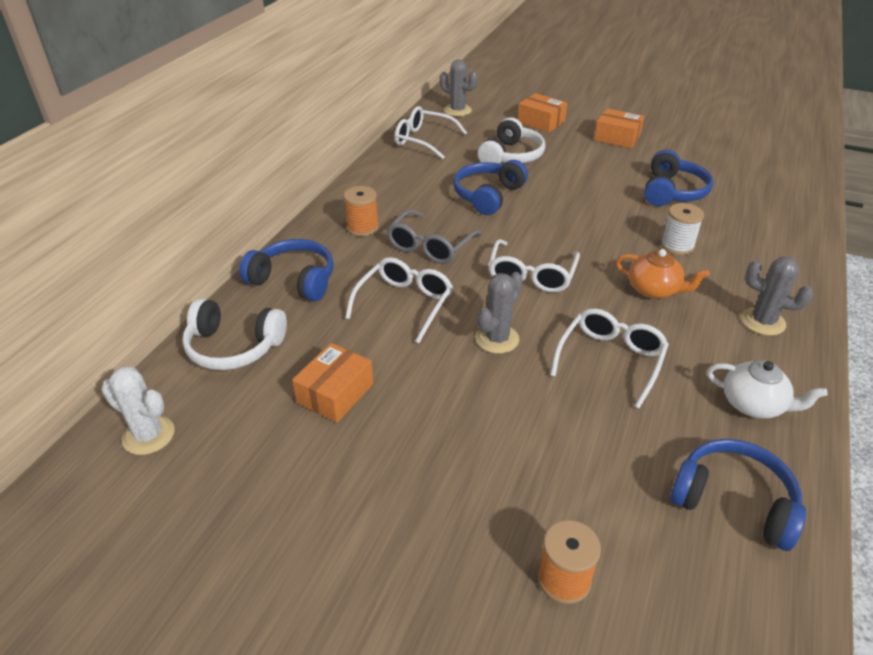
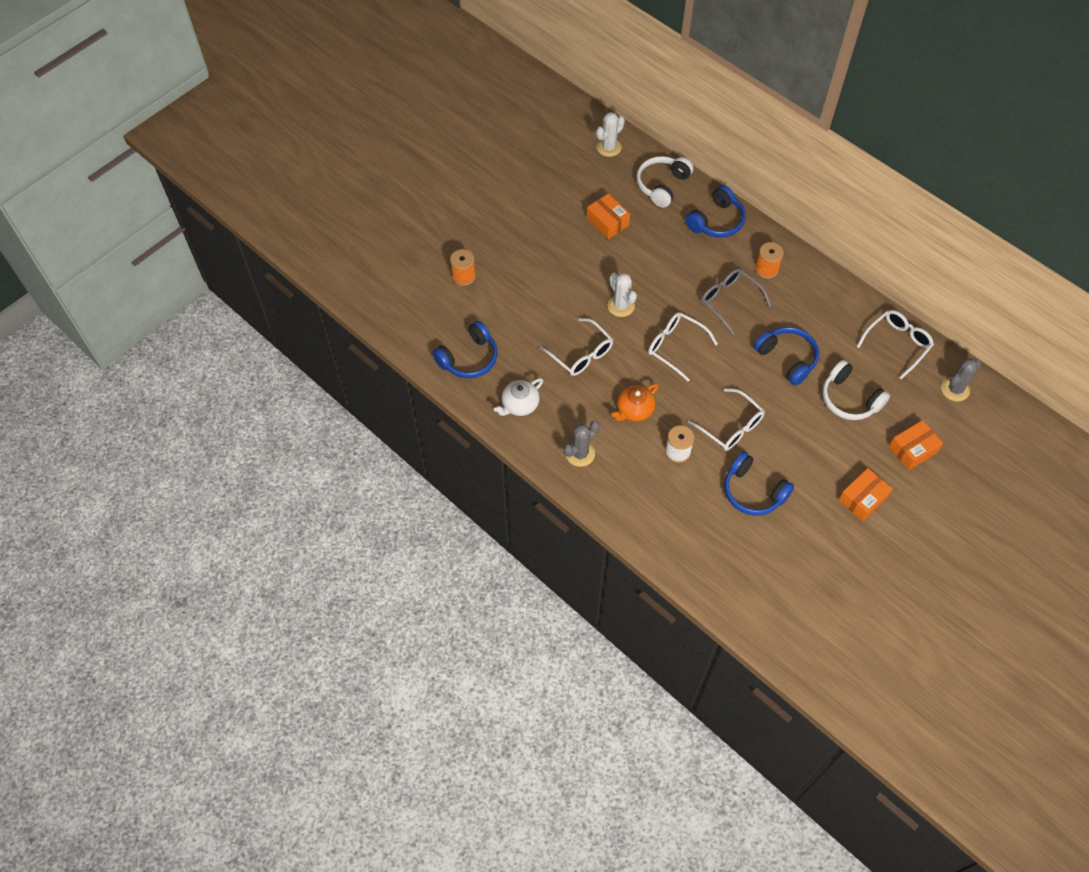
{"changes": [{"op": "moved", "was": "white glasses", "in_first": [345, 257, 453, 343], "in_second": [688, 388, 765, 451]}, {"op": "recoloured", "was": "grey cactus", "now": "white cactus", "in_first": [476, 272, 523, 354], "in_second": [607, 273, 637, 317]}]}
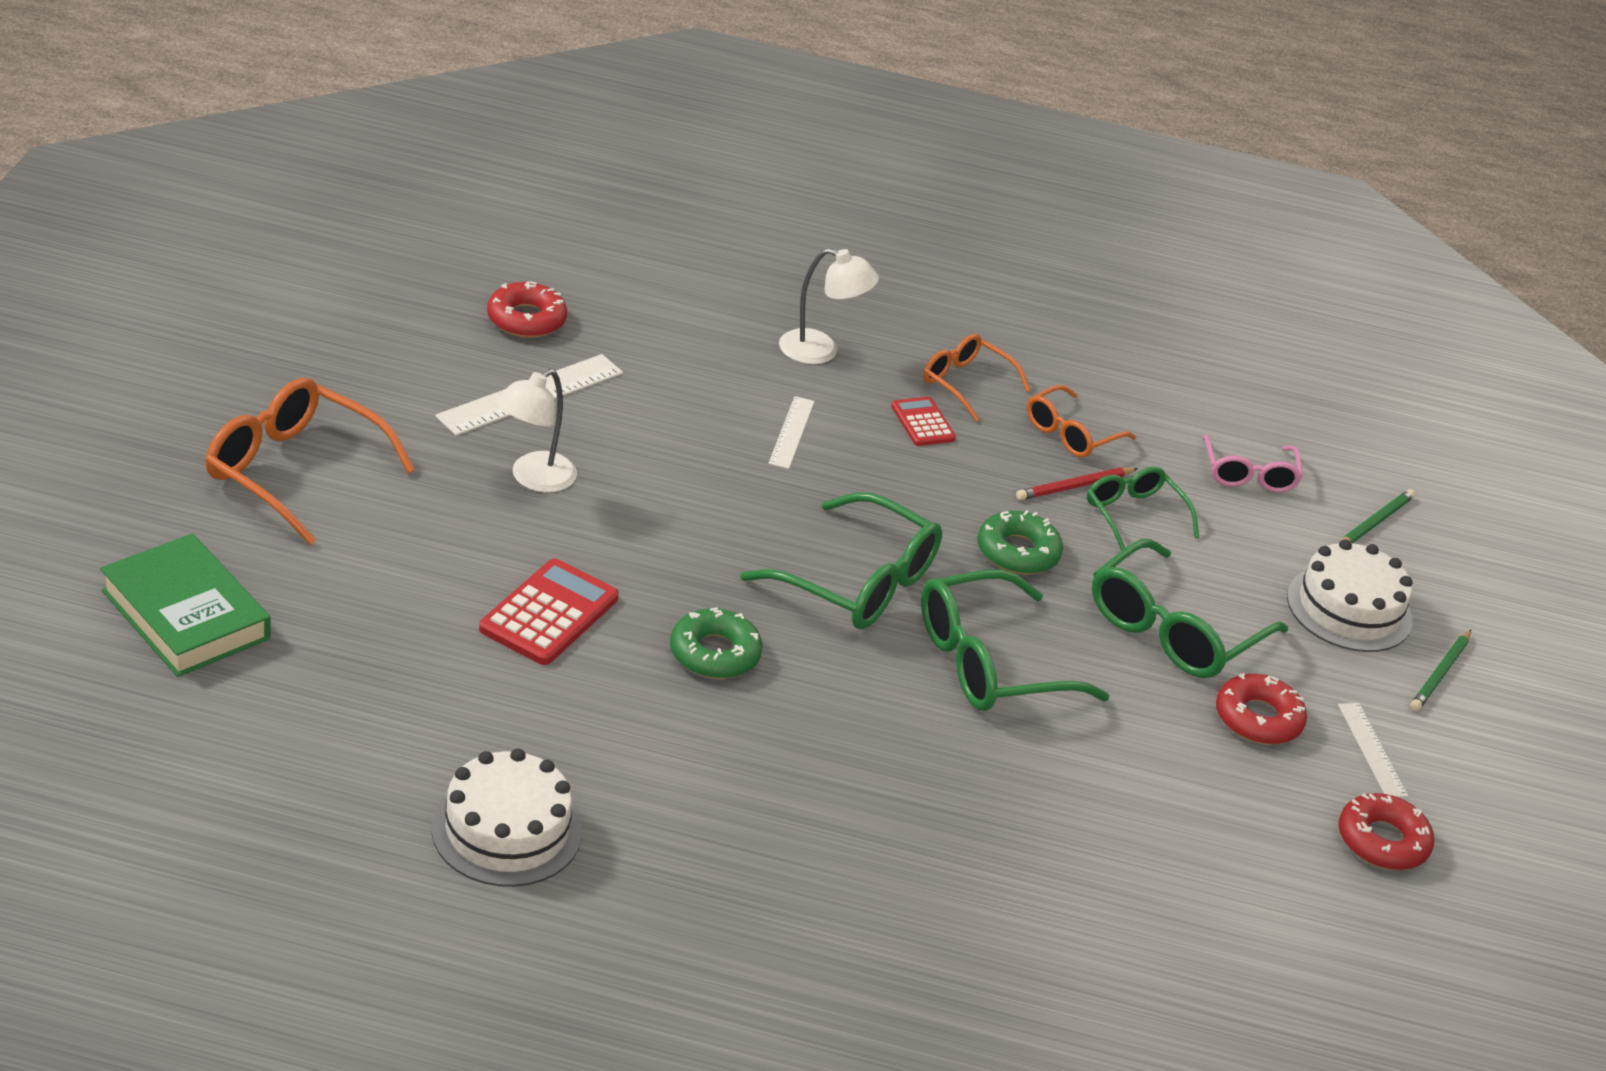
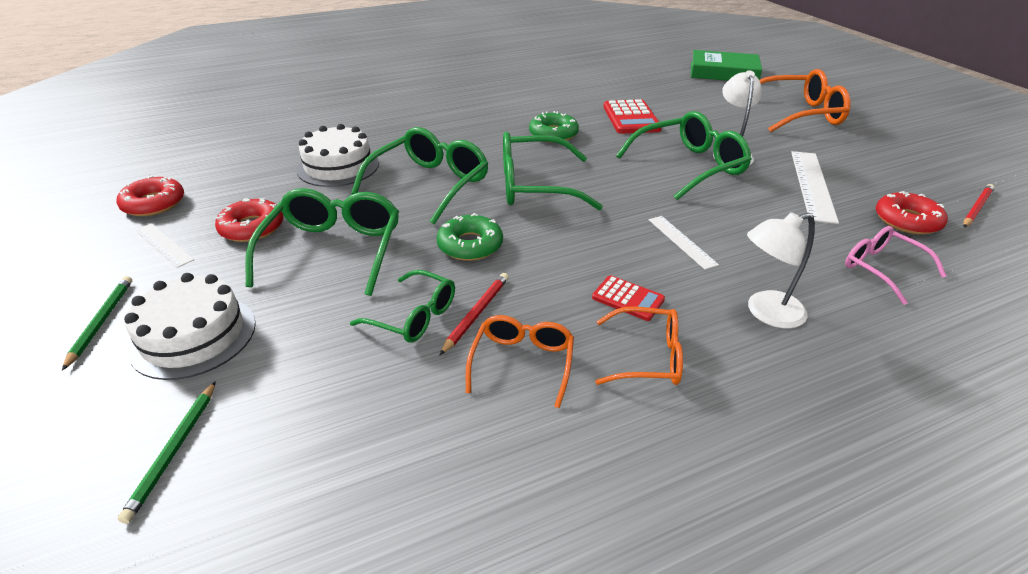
{"changes": [{"op": "added", "now": "green glasses", "in_second": [616, 111, 752, 200]}, {"op": "added", "now": "red pencil", "in_second": [963, 184, 995, 227]}, {"op": "moved", "was": "white cake", "in_first": [431, 748, 582, 887], "in_second": [297, 124, 379, 187]}, {"op": "moved", "was": "pink glasses", "in_first": [1202, 434, 1303, 492], "in_second": [845, 226, 947, 305]}]}
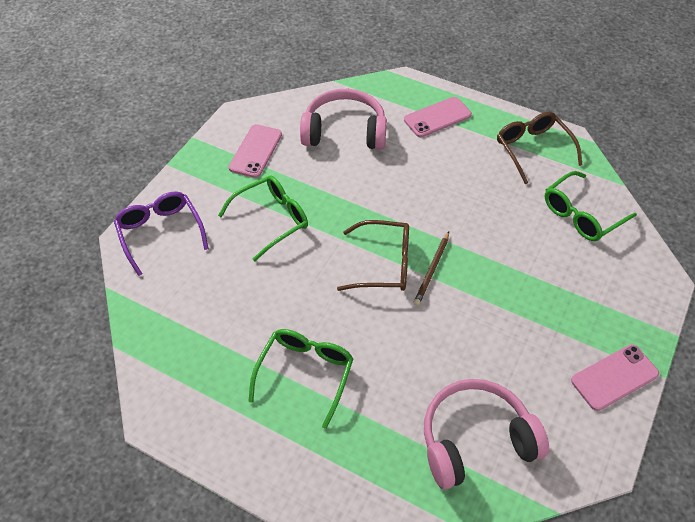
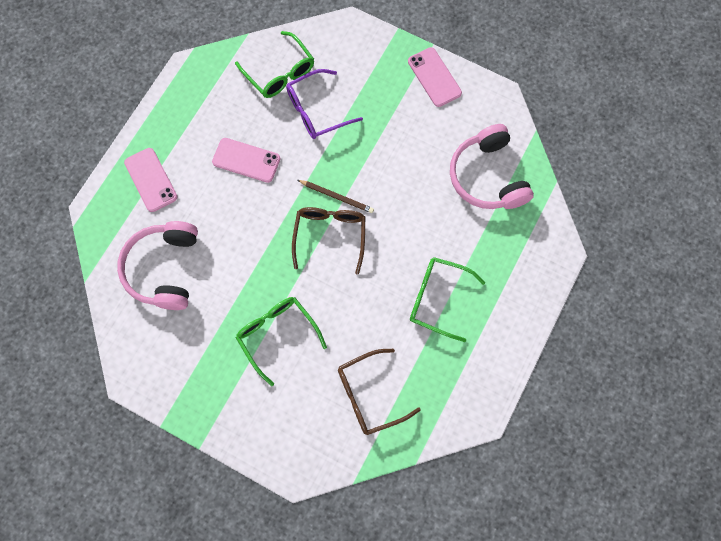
{"changes": [{"op": "moved", "was": "purple glasses", "in_first": [114, 192, 209, 276], "in_second": [286, 69, 363, 139]}, {"op": "moved", "was": "pink phone", "in_first": [229, 124, 282, 178], "in_second": [212, 138, 280, 183]}, {"op": "moved", "was": "brown glasses", "in_first": [497, 112, 583, 184], "in_second": [338, 349, 421, 435]}]}
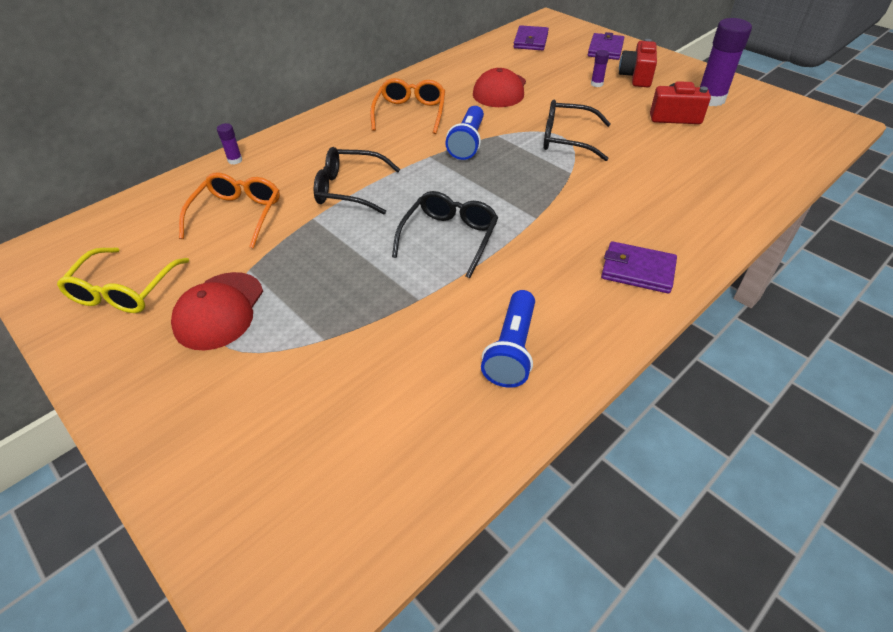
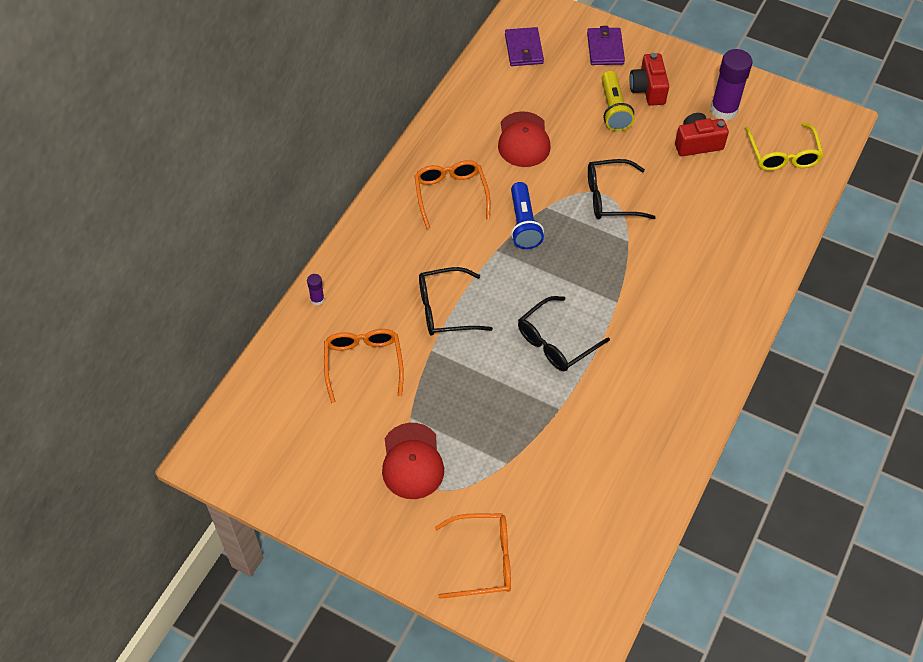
{"changes": [{"op": "removed", "was": "blue flashlight", "in_first": [481, 290, 535, 388]}, {"op": "removed", "was": "purple wallet", "in_first": [601, 241, 677, 294]}, {"op": "added", "now": "orange glasses", "in_second": [435, 514, 511, 599]}, {"op": "moved", "was": "yellow glasses", "in_first": [57, 248, 189, 313], "in_second": [745, 122, 824, 171]}, {"op": "replaced", "was": "purple glue stick", "now": "yellow flashlight", "in_first": [591, 50, 609, 87], "in_second": [602, 71, 634, 131]}, {"op": "turned", "was": "black glasses", "in_first": [392, 191, 498, 278], "in_second": [518, 296, 610, 371], "clockwise": -135}]}
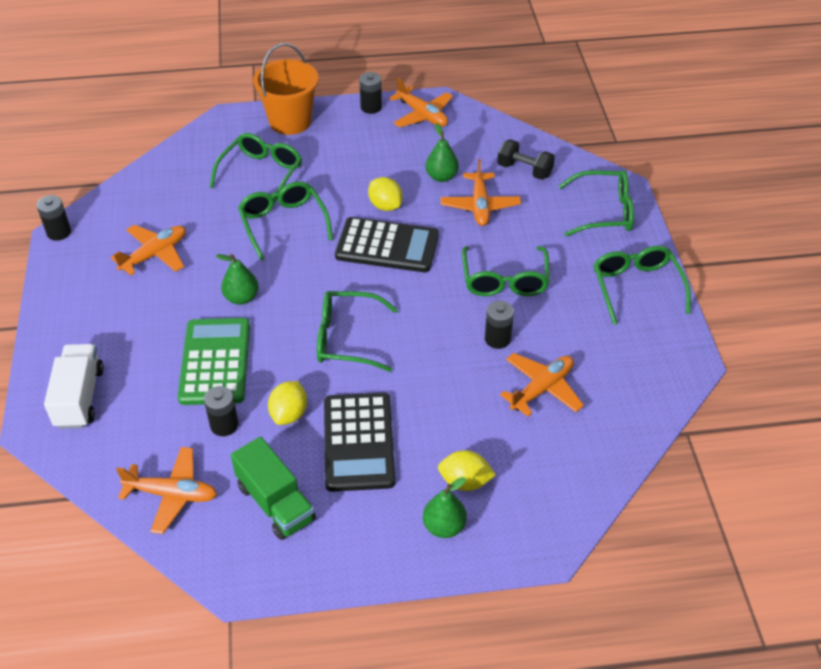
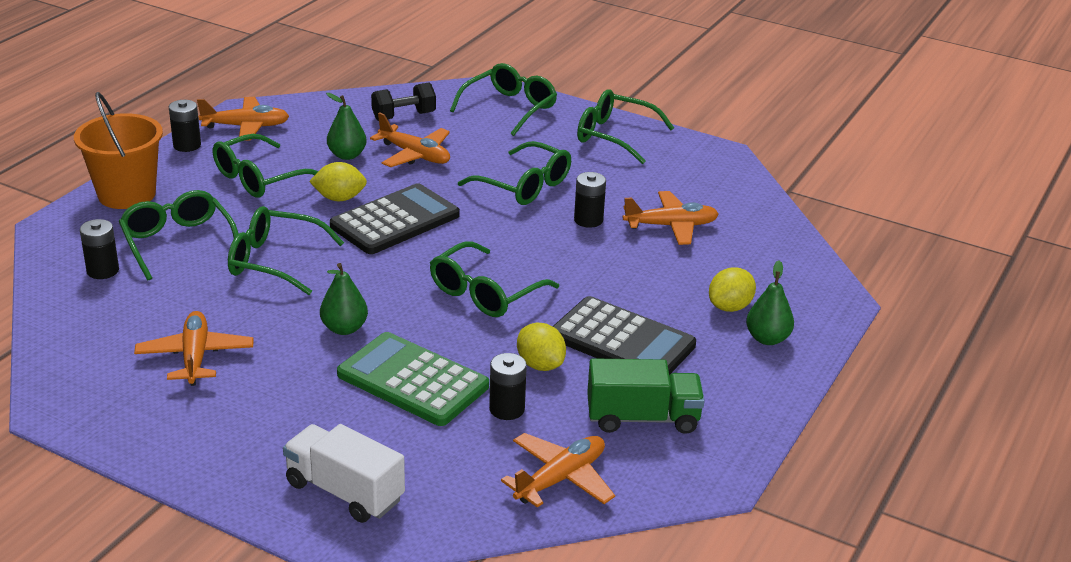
{"changes": [{"op": "added", "now": "green glasses", "in_second": [213, 134, 318, 198]}, {"op": "moved", "was": "black battery", "in_first": [37, 195, 71, 241], "in_second": [80, 219, 119, 279]}, {"op": "turned", "was": "orange plane", "in_first": [500, 353, 584, 417], "in_second": [623, 191, 719, 245], "clockwise": 90}]}
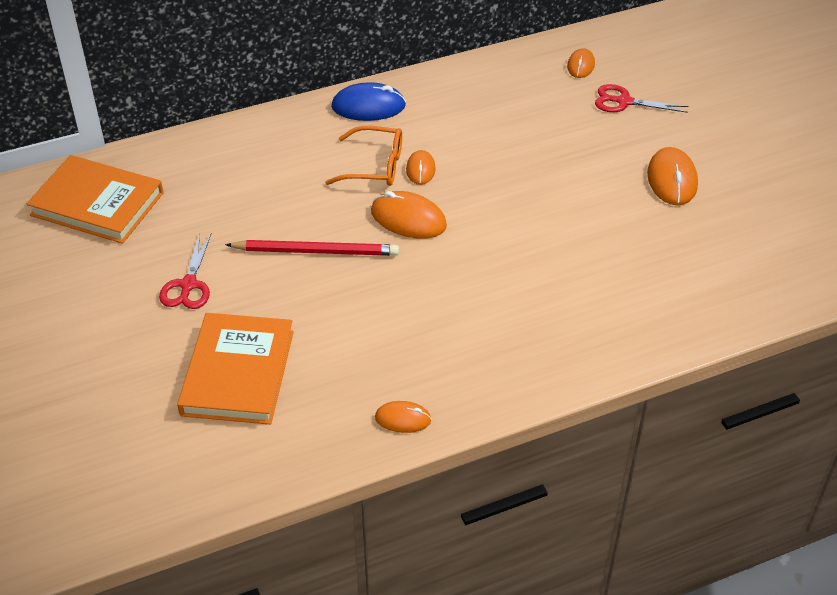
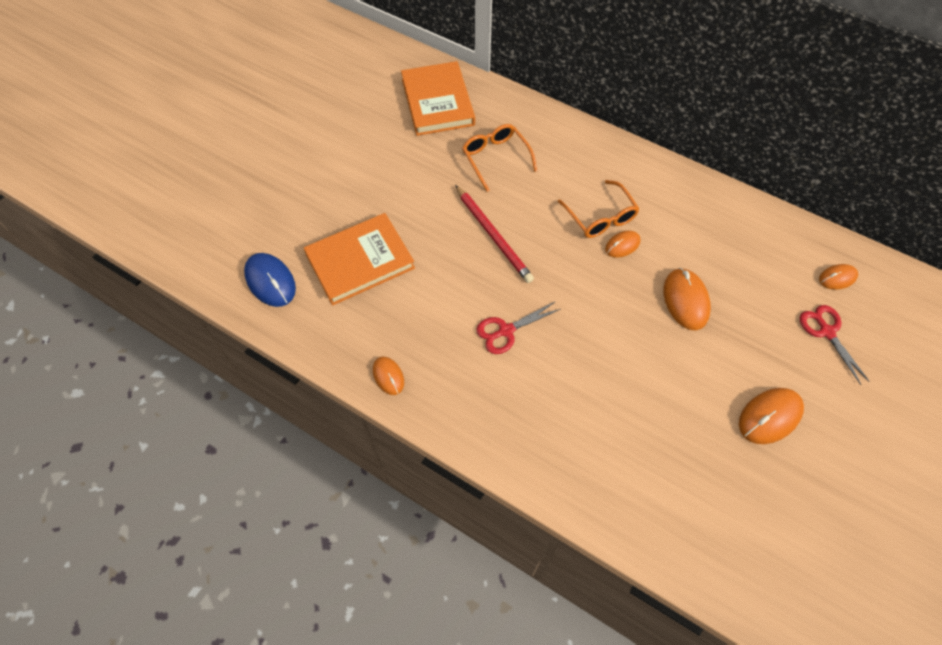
{"changes": [{"op": "added", "now": "orange glasses", "in_second": [462, 124, 537, 192]}, {"op": "moved", "was": "red scissors", "in_first": [159, 233, 212, 309], "in_second": [476, 301, 560, 354]}, {"op": "moved", "was": "blue mouse", "in_first": [331, 82, 406, 121], "in_second": [244, 253, 296, 307]}, {"op": "moved", "was": "orange mouse", "in_first": [371, 191, 447, 239], "in_second": [664, 268, 711, 330]}]}
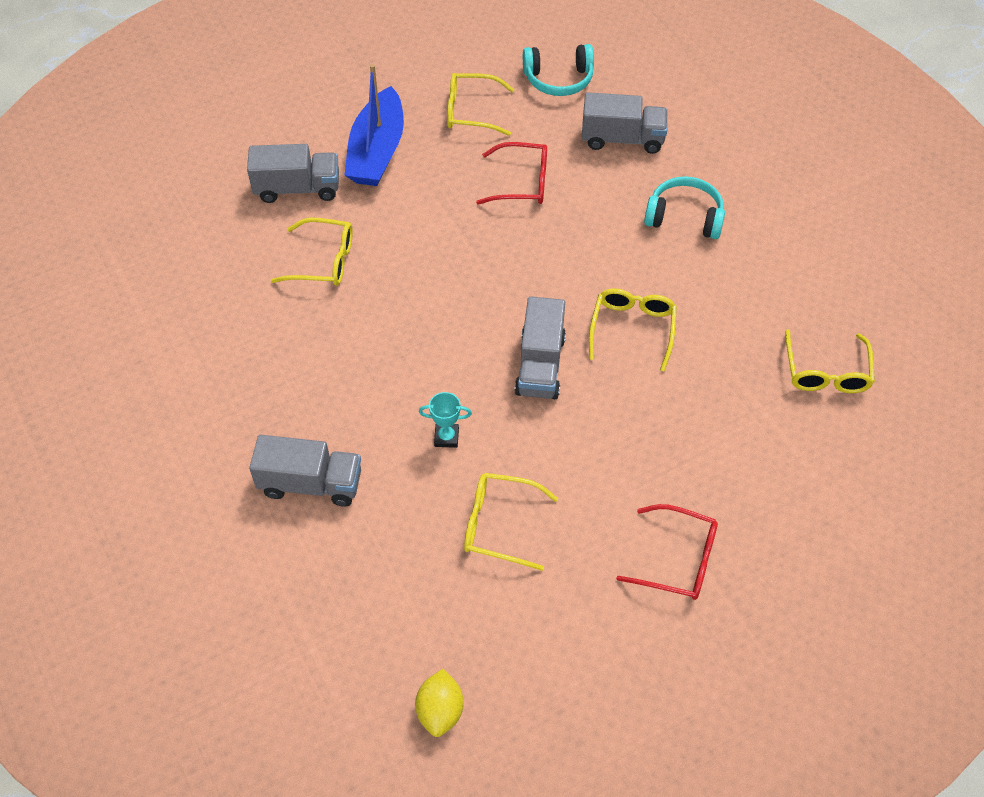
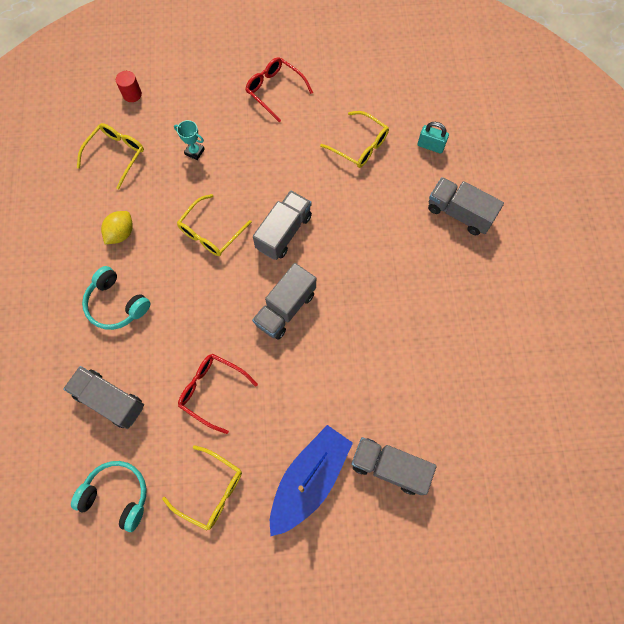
{"changes": [{"op": "removed", "was": "yellow glasses", "in_first": [271, 218, 353, 286]}, {"op": "added", "now": "red cylinder", "in_second": [116, 71, 142, 102]}, {"op": "added", "now": "grey truck", "in_second": [252, 263, 316, 340]}, {"op": "added", "now": "turquoise padlock", "in_second": [418, 122, 449, 153]}, {"op": "moved", "was": "yellow lemon", "in_first": [415, 669, 463, 737], "in_second": [101, 211, 133, 244]}, {"op": "moved", "was": "turquoise trophy", "in_first": [419, 392, 472, 448], "in_second": [174, 120, 205, 160]}]}
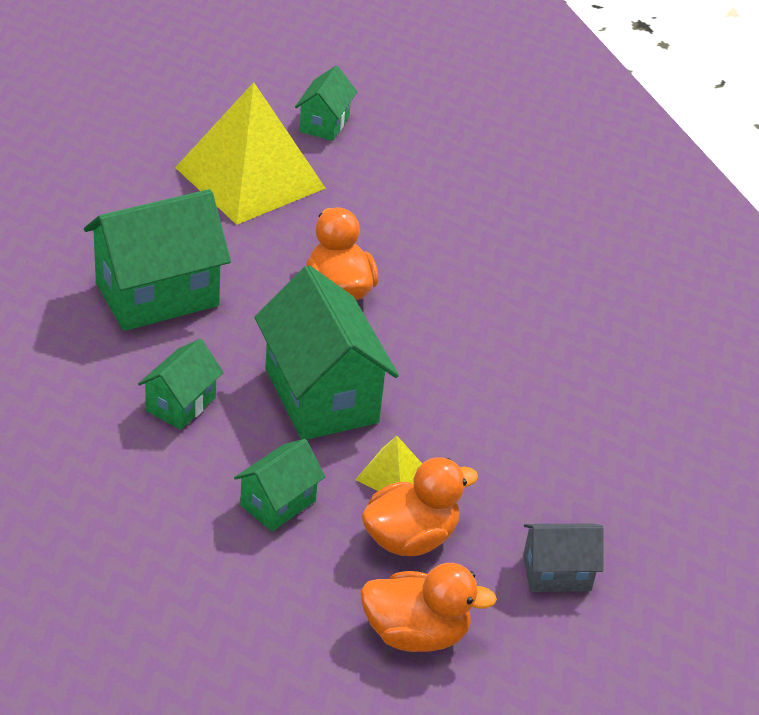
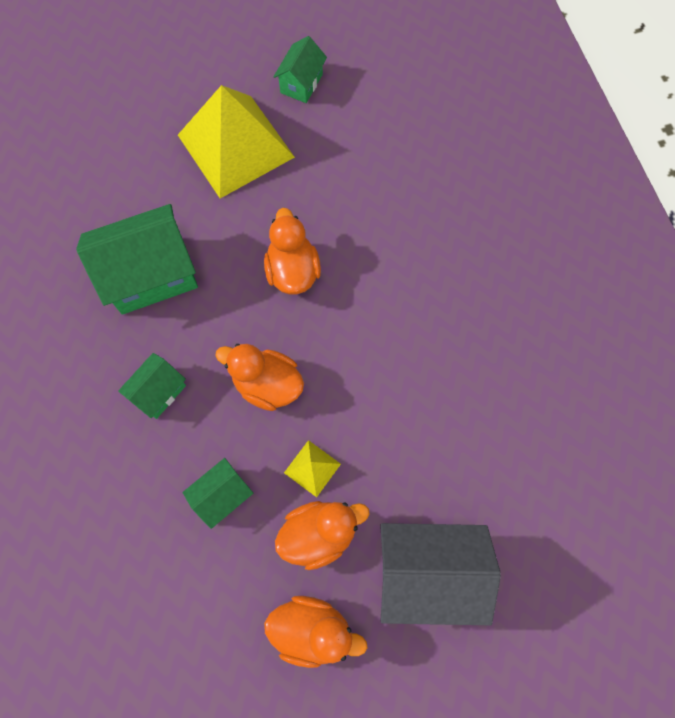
{"changes": [{"op": "replaced", "was": "green house", "now": "orange duck", "in_first": [254, 265, 399, 440], "in_second": [215, 344, 304, 411]}, {"op": "resized", "was": "grey house", "in_first": [523, 523, 604, 592], "in_second": [380, 523, 501, 625], "ratio": 1.89}]}
